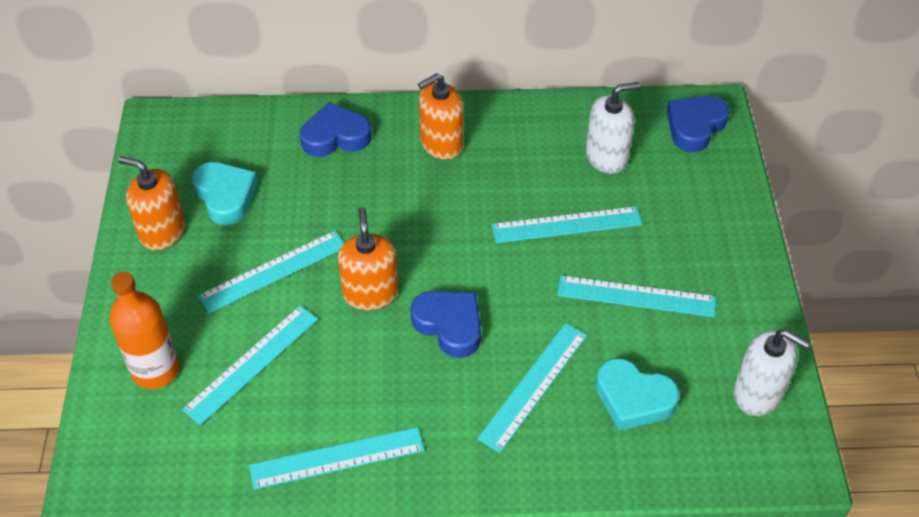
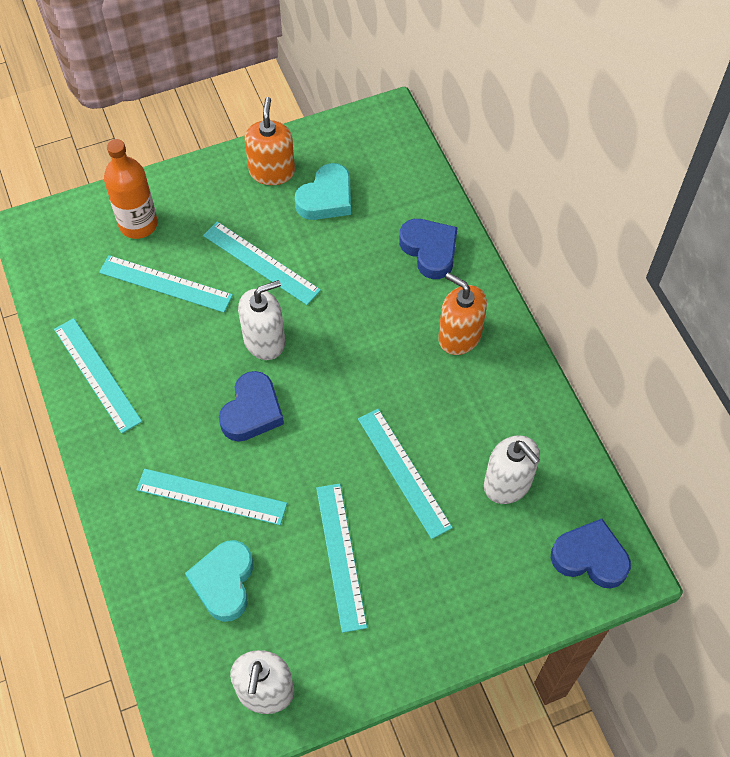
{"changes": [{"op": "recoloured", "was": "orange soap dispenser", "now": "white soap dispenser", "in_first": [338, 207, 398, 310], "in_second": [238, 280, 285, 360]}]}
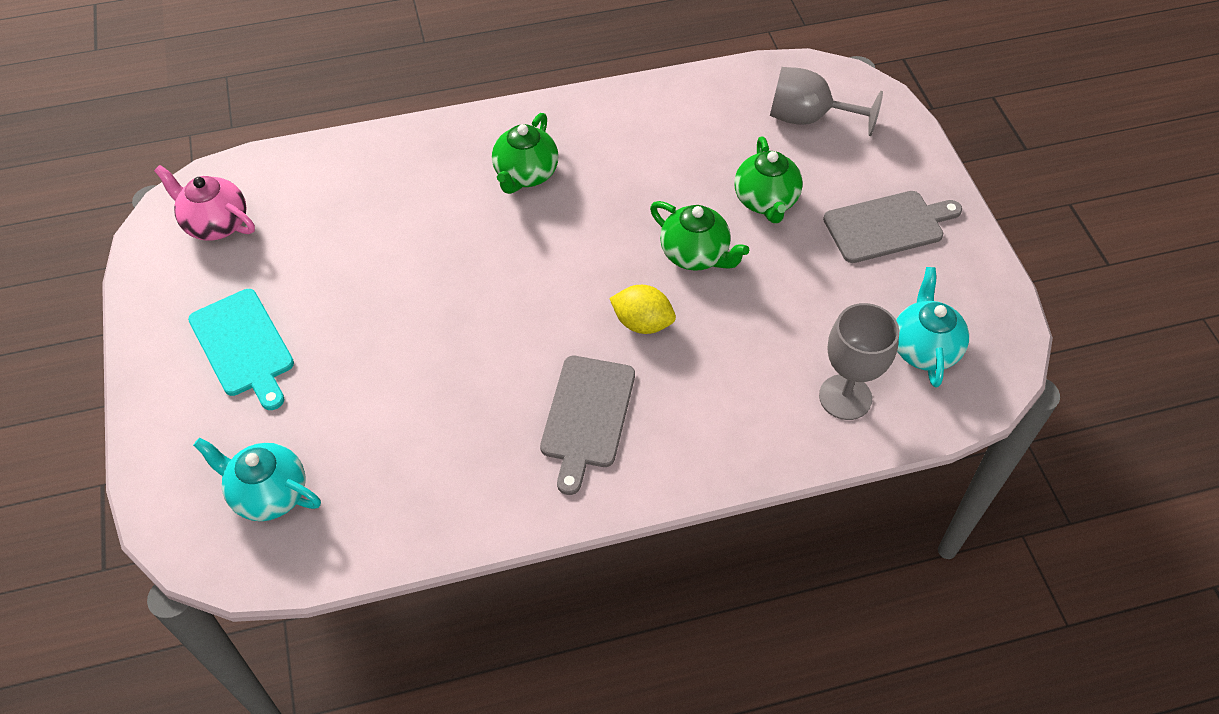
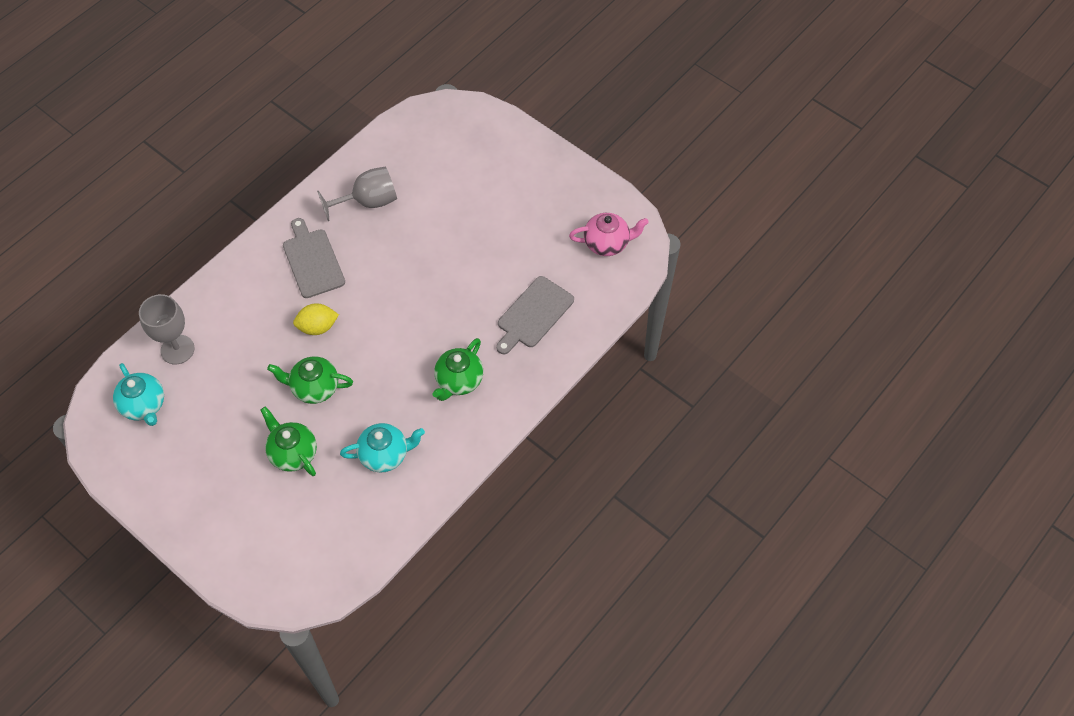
{"changes": [{"op": "removed", "was": "turquoise cutting board", "in_first": [188, 289, 294, 410]}, {"op": "moved", "was": "turquoise teapot", "in_first": [193, 437, 321, 521], "in_second": [340, 423, 425, 473]}, {"op": "moved", "was": "grey goblet", "in_first": [770, 67, 883, 136], "in_second": [317, 166, 397, 221]}, {"op": "moved", "was": "grey cutting board", "in_first": [823, 191, 962, 263], "in_second": [496, 276, 574, 354]}, {"op": "turned", "was": "green teapot", "in_first": [492, 113, 559, 194], "in_second": [433, 338, 483, 401], "clockwise": -135}]}
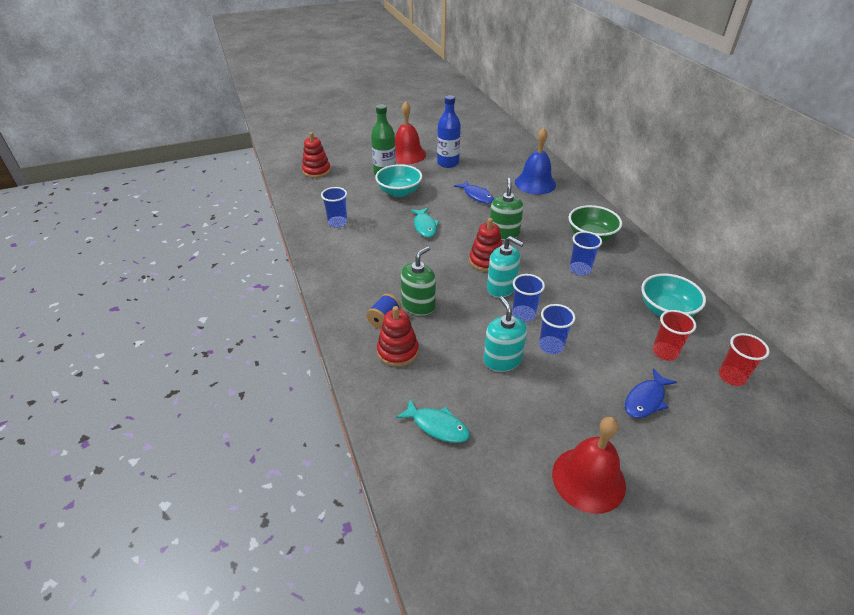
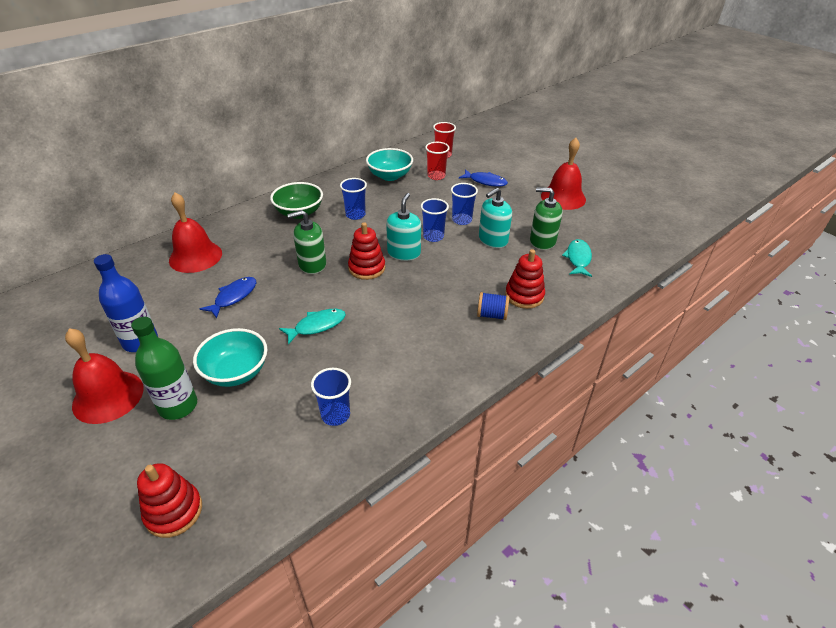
{"changes": [{"op": "moved", "was": "green soap dispenser", "in_first": [401, 246, 436, 315], "in_second": [530, 187, 562, 250]}, {"op": "recoloured", "was": "blue bell", "now": "red bell", "in_first": [515, 128, 556, 195], "in_second": [169, 192, 222, 273]}]}
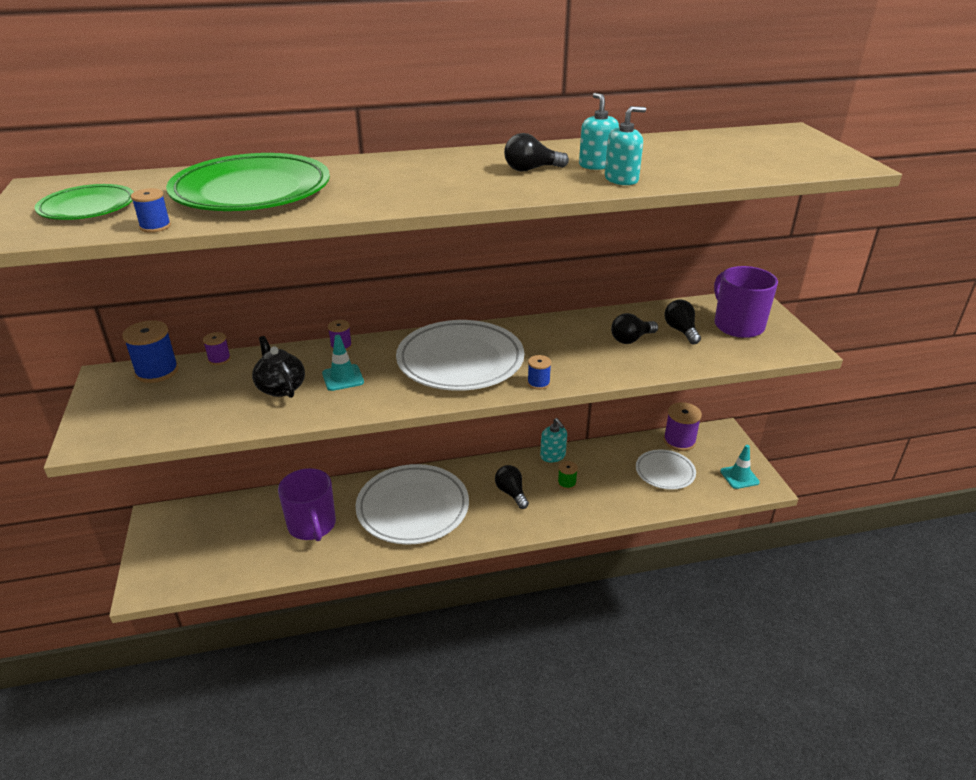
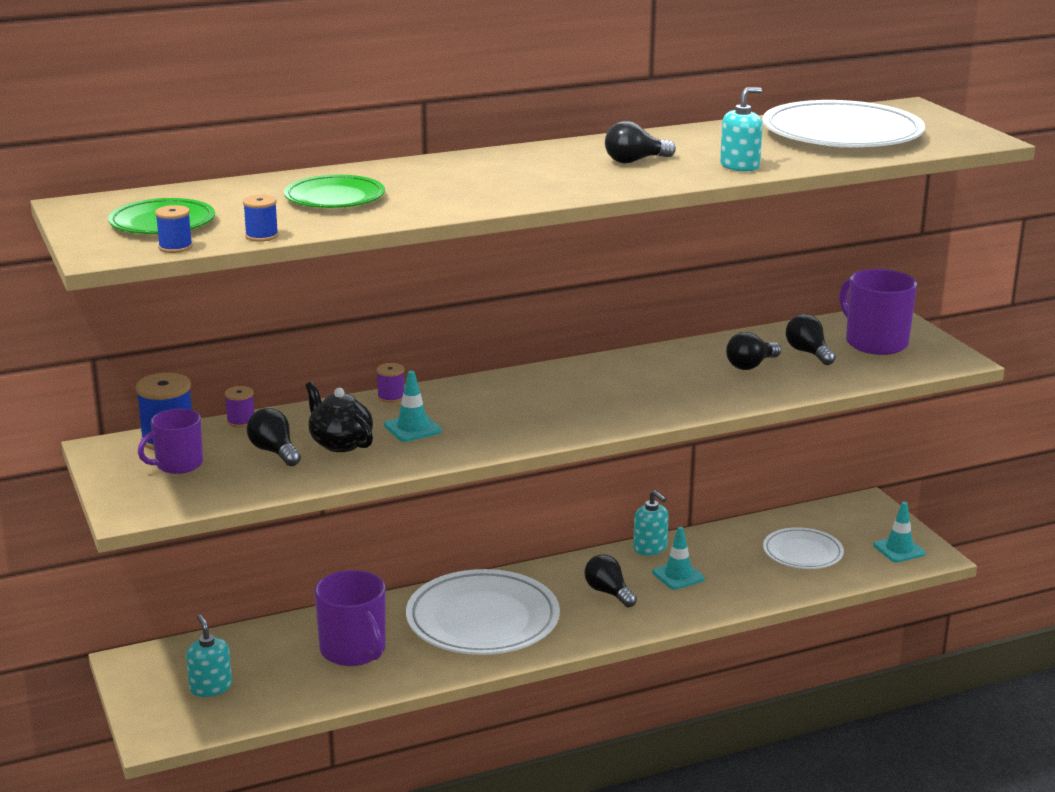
{"changes": [{"op": "removed", "was": "purple spool", "in_first": [663, 402, 702, 451]}, {"op": "added", "now": "purple mug", "in_second": [138, 409, 203, 474]}, {"op": "added", "now": "black light bulb", "in_second": [247, 408, 301, 466]}, {"op": "moved", "was": "white plate", "in_first": [396, 320, 524, 391], "in_second": [763, 100, 925, 148]}, {"op": "moved", "was": "blue spool", "in_first": [527, 355, 551, 390], "in_second": [155, 205, 193, 253]}, {"op": "moved", "was": "turquoise soap dispenser", "in_first": [579, 93, 619, 170], "in_second": [186, 615, 232, 697]}, {"op": "replaced", "was": "green spool", "now": "turquoise traffic cone", "in_first": [558, 461, 578, 489], "in_second": [652, 527, 705, 590]}, {"op": "resized", "was": "green plate", "in_first": [166, 153, 330, 211], "in_second": [284, 175, 385, 208], "ratio": 0.56}]}
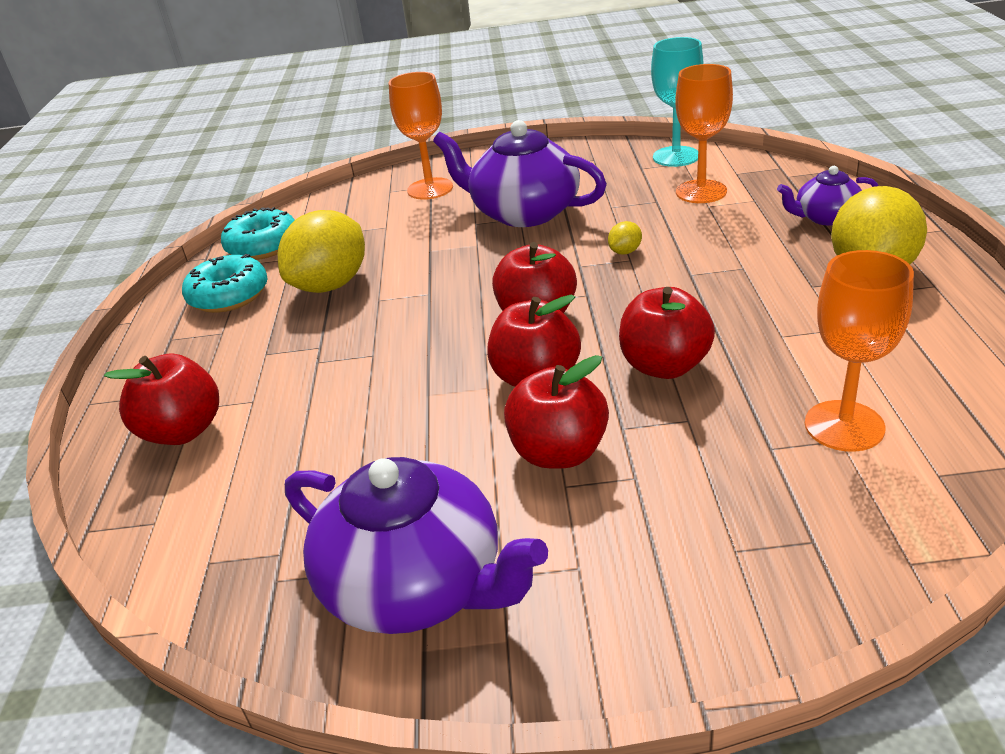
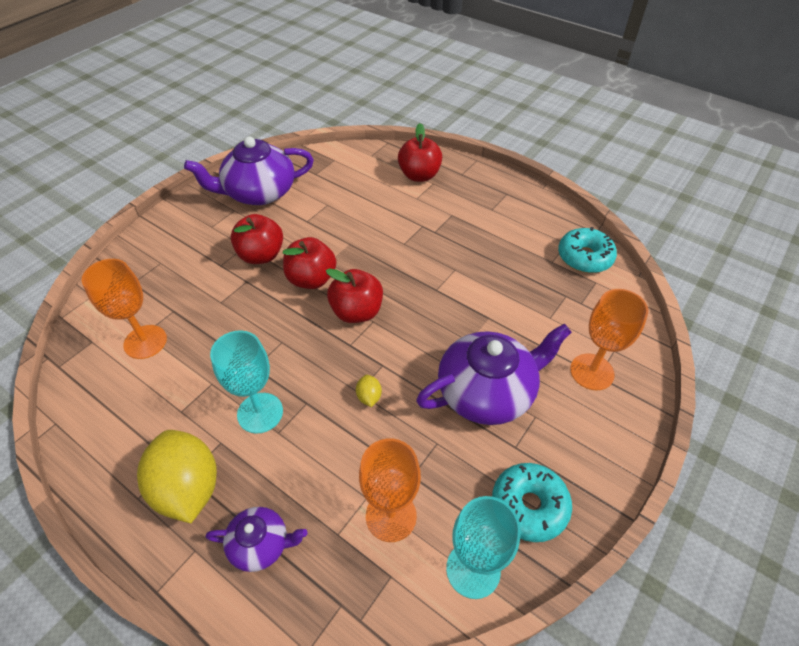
{"changes": [{"op": "removed", "was": "yellow lemon", "in_first": [278, 210, 365, 293]}, {"op": "removed", "was": "red apple", "in_first": [619, 287, 715, 379]}, {"op": "added", "now": "turquoise goblet", "in_second": [210, 330, 283, 434]}, {"op": "moved", "was": "turquoise donut", "in_first": [182, 254, 268, 313], "in_second": [492, 463, 572, 542]}, {"op": "turned", "was": "purple teapot", "in_first": [777, 166, 878, 225], "in_second": [206, 507, 308, 572], "clockwise": 60}]}
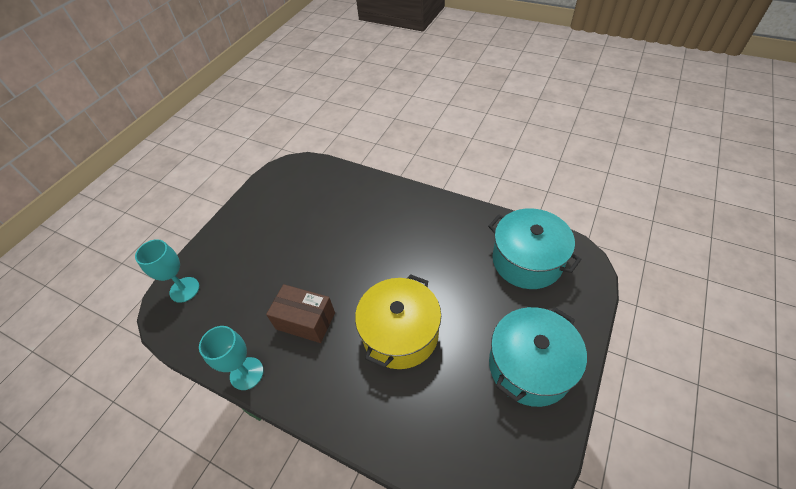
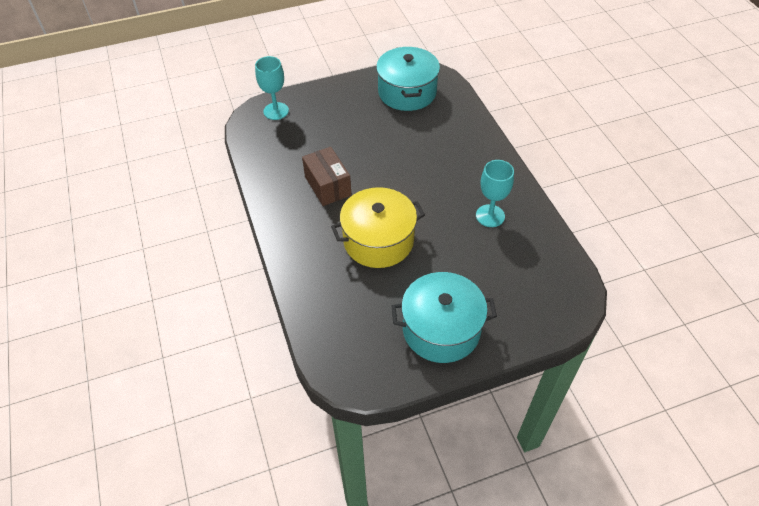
{"changes": [{"op": "moved", "was": "turquoise goblet", "in_first": [199, 326, 264, 390], "in_second": [476, 160, 514, 227]}, {"op": "moved", "was": "turquoise pot", "in_first": [488, 208, 582, 289], "in_second": [376, 47, 440, 111]}]}
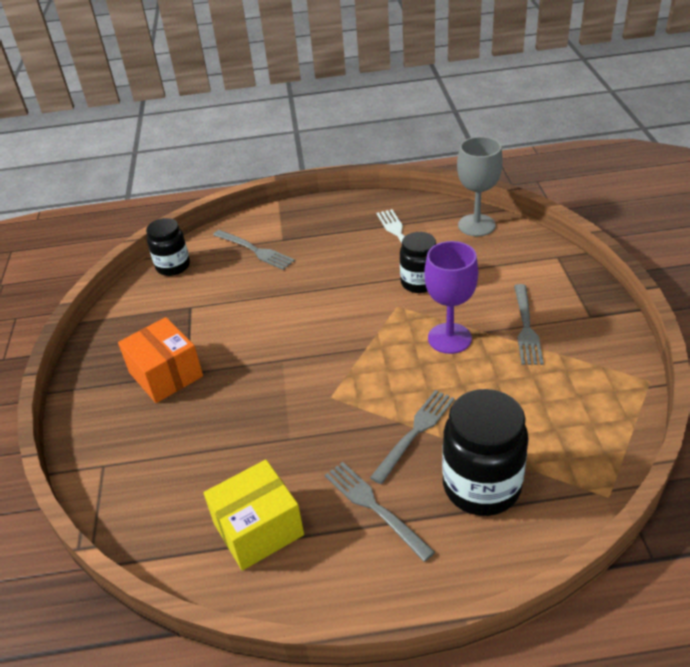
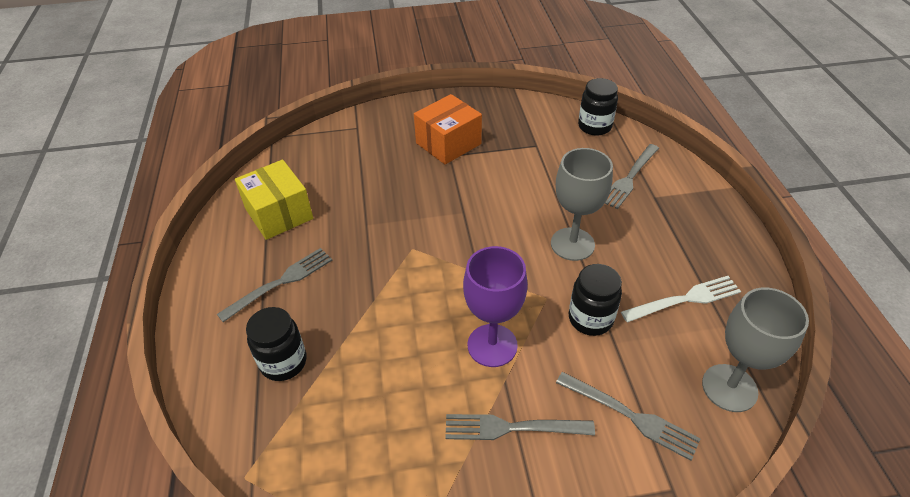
{"changes": [{"op": "added", "now": "grey goblet", "in_second": [551, 148, 613, 261]}, {"op": "moved", "was": "grey fork", "in_first": [370, 390, 455, 484], "in_second": [556, 372, 701, 461]}, {"op": "resized", "was": "black jar", "in_first": [442, 389, 529, 516], "in_second": [246, 307, 307, 381], "ratio": 0.63}]}
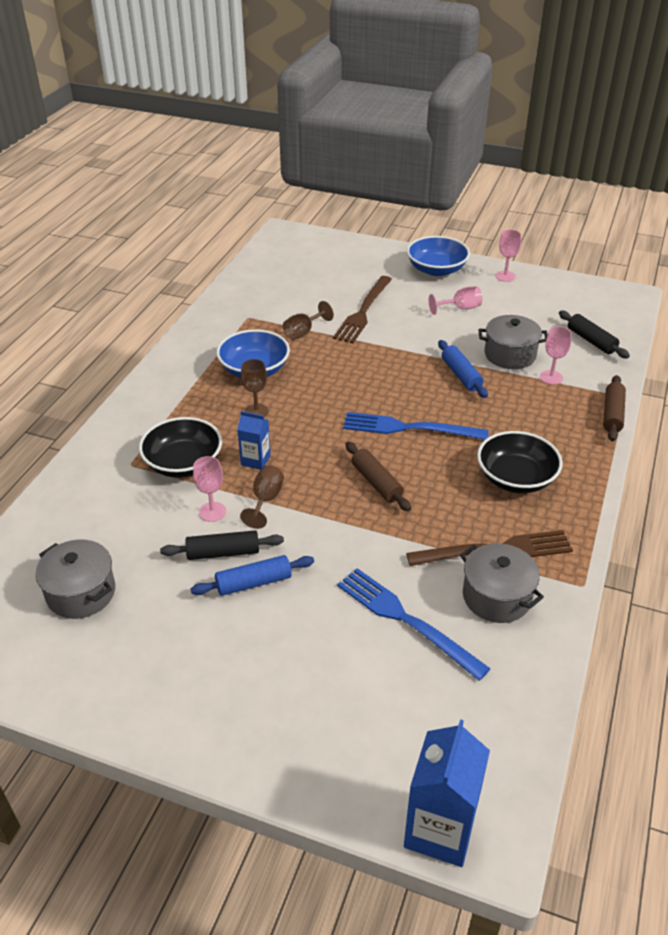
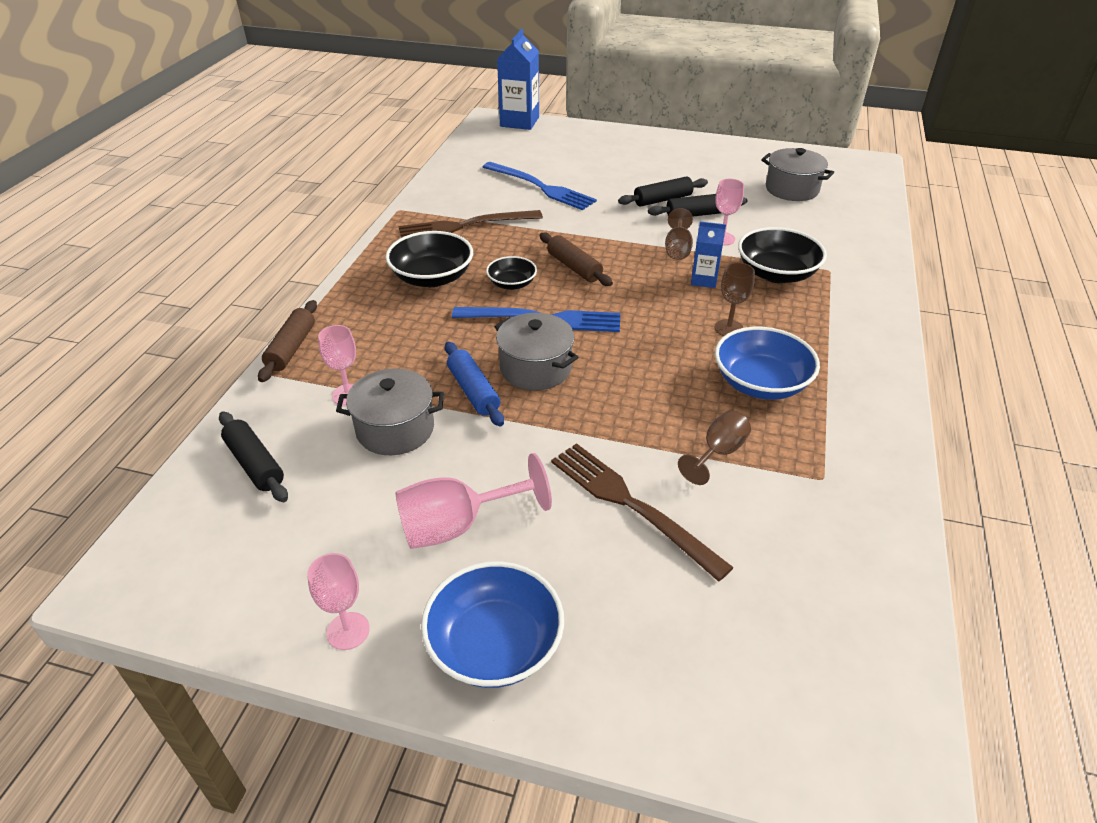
{"changes": [{"op": "added", "now": "black bowl", "in_second": [486, 256, 537, 290]}, {"op": "moved", "was": "grey pot", "in_first": [460, 543, 544, 623], "in_second": [494, 313, 578, 390]}, {"op": "recoloured", "was": "blue rolling pin", "now": "black rolling pin", "in_first": [191, 555, 314, 596], "in_second": [618, 177, 708, 206]}, {"op": "turned", "was": "brown fork", "in_first": [333, 276, 392, 343], "in_second": [551, 443, 734, 581], "clockwise": -60}, {"op": "resized", "was": "pink goblet", "in_first": [429, 286, 482, 315], "in_second": [396, 453, 552, 549], "ratio": 1.58}]}
